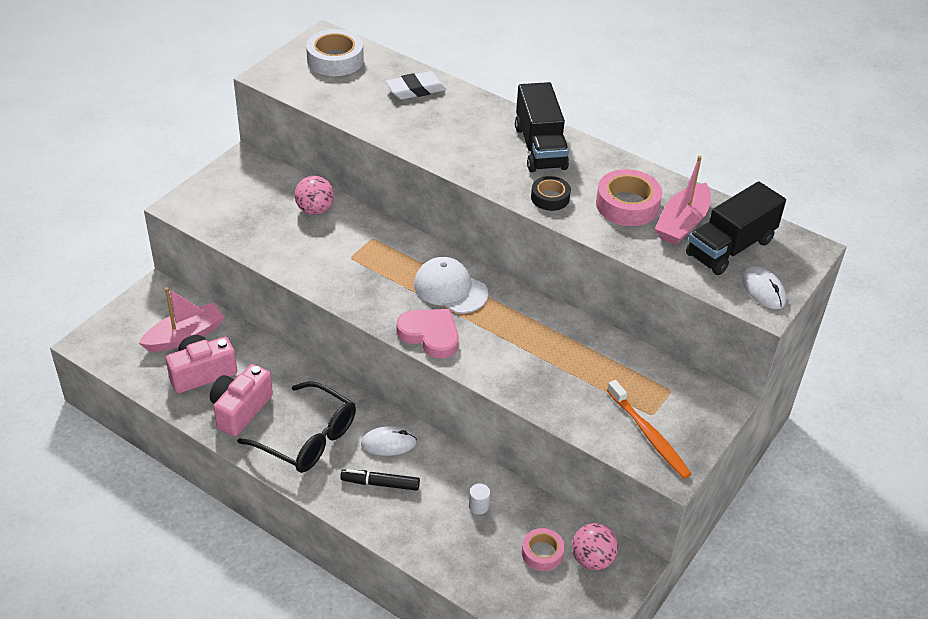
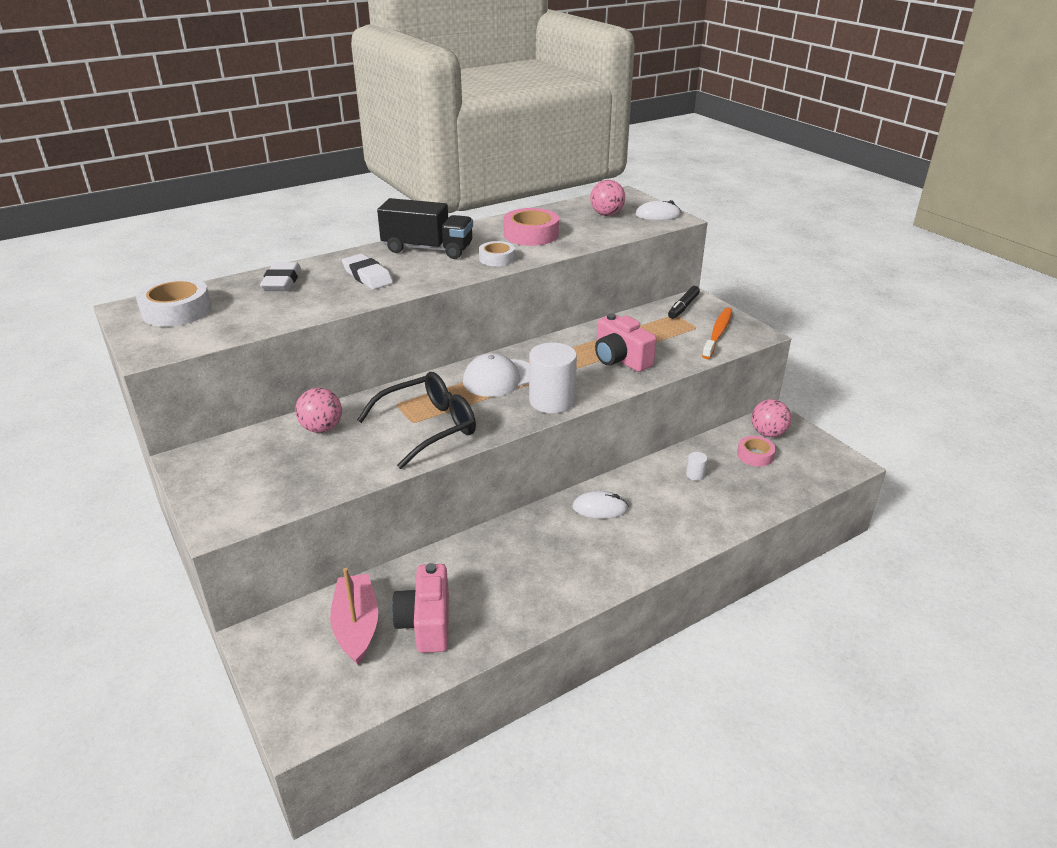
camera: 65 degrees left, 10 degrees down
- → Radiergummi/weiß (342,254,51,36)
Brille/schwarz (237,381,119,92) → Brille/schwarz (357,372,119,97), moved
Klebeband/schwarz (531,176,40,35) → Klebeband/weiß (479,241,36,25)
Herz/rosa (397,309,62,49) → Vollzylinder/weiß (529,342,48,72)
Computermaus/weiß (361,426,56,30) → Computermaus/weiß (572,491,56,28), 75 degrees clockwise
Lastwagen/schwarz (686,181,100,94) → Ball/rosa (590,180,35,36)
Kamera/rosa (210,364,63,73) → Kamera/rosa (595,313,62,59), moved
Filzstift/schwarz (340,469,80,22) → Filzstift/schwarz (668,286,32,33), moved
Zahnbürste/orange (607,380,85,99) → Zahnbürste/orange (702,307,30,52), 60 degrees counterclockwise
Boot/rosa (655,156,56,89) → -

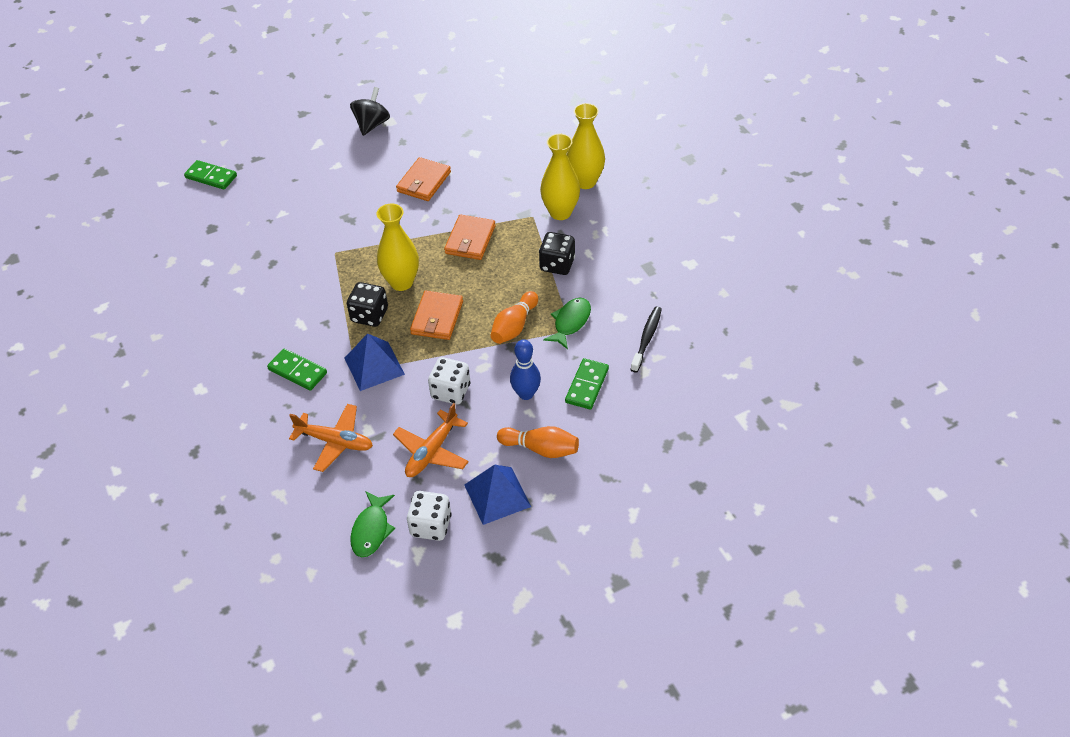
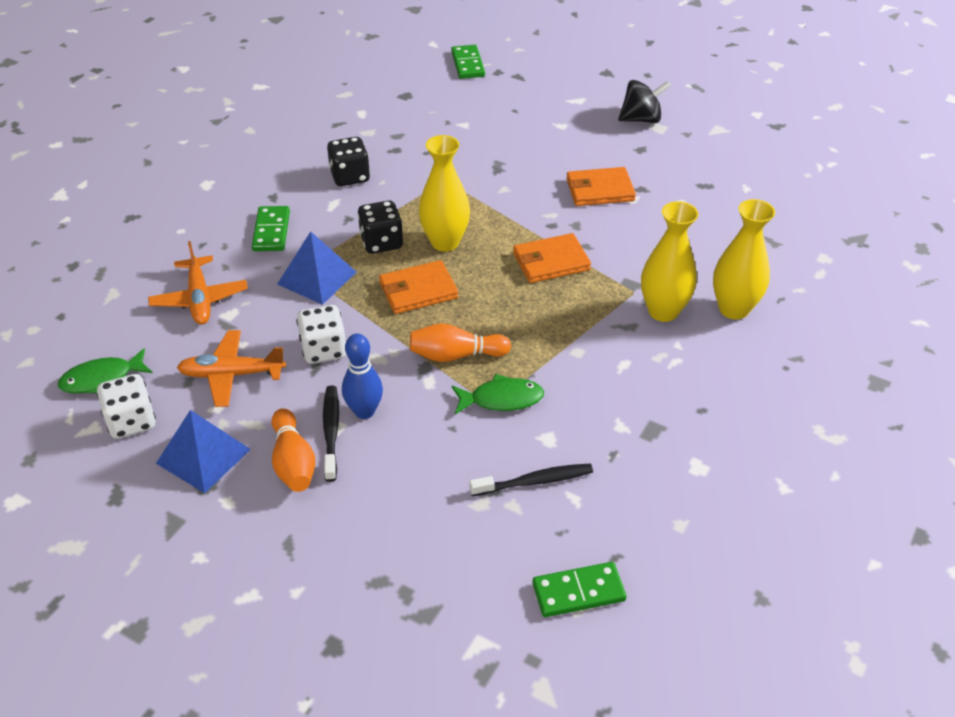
camera: 55 degrees right, 5 degrees down
- → Zahnbürste/schwarz (323,385,16,97)
Spielwürfel/schwarz (539,232,36,43) → Spielwürfel/schwarz (327,137,43,49), moved
Dominostein/grün (565,358,44,52) → Dominostein/grün (533,562,94,55), moved

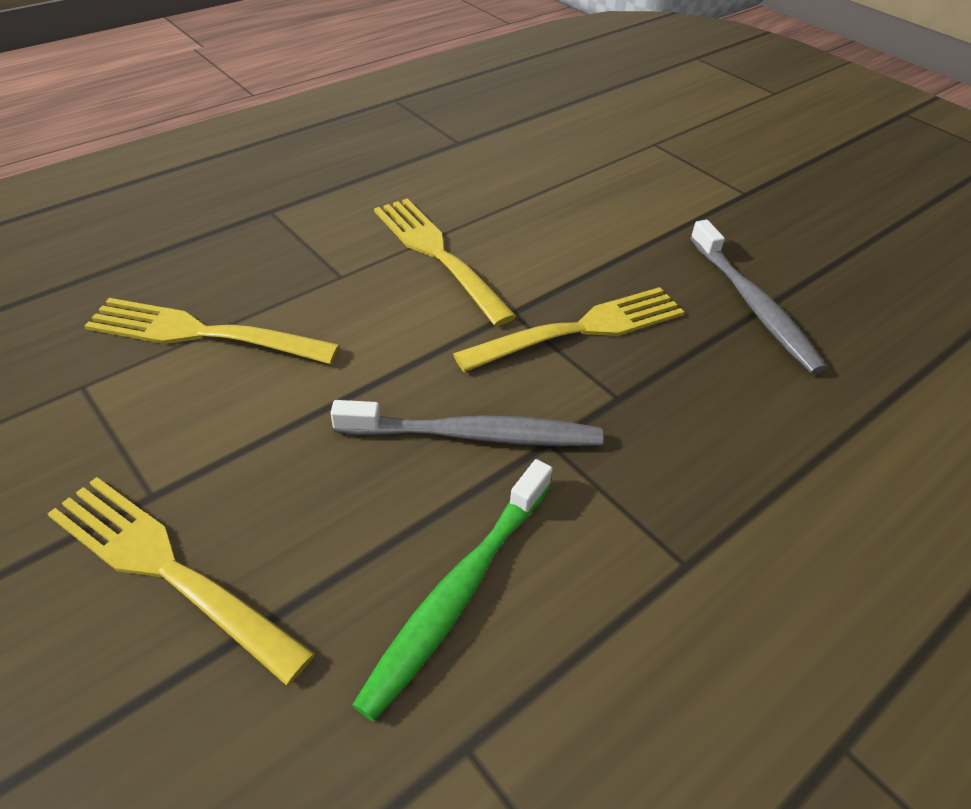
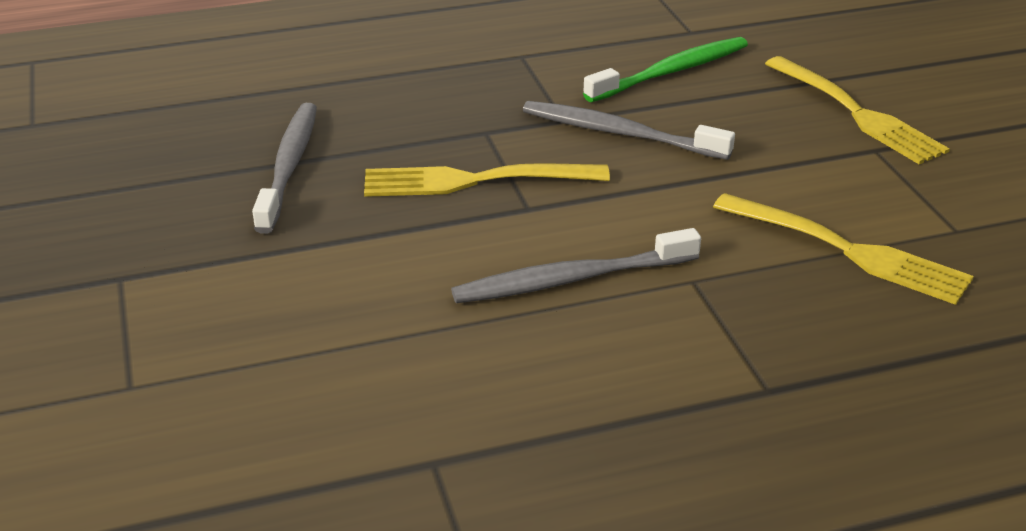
camera: 155 degrees left, 10 degrees down
Gabel/gelb (374,199,142,127) → Zahnbürste/grau (451,228,250,75)

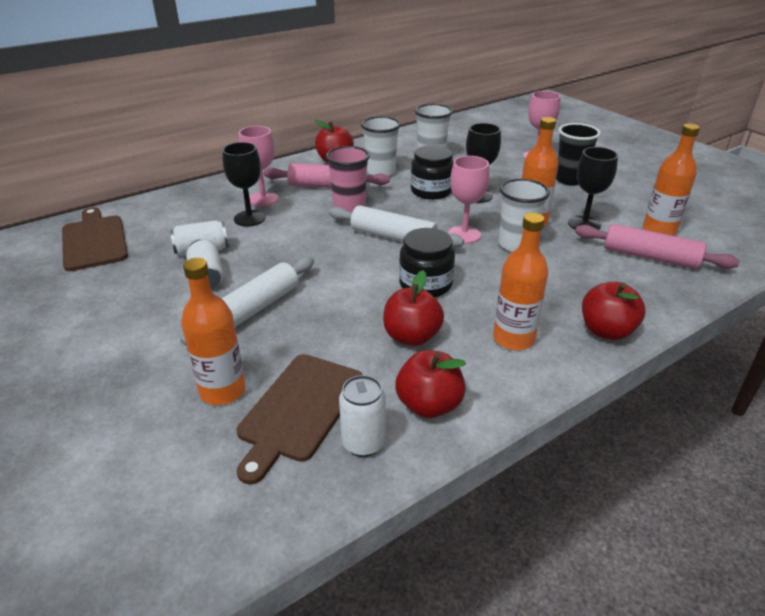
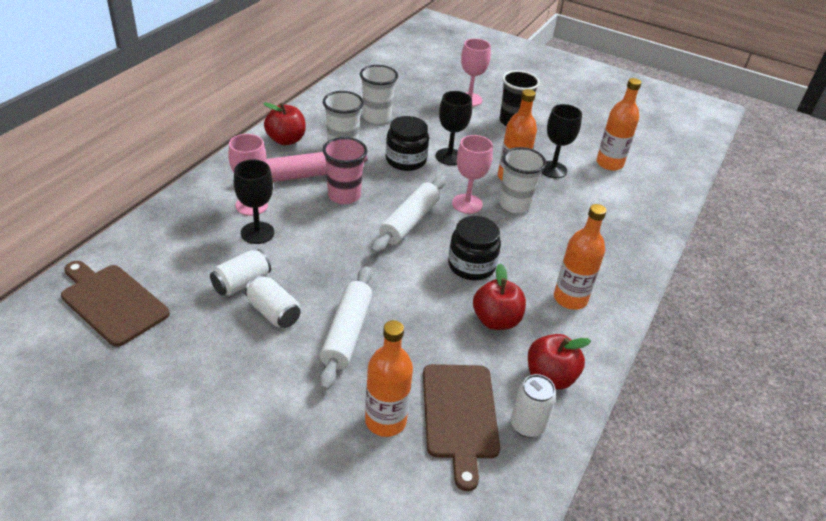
camera: 30 degrees left, 5 degrees up
Nudelholz/weiß (328,205,136,42) → Nudelholz/weiß (371,176,75,78), 60 degrees counterclockwise
Nudelholz/rosa (575,224,165,45) → -
Apfel/rot (582,282,63,58) → -

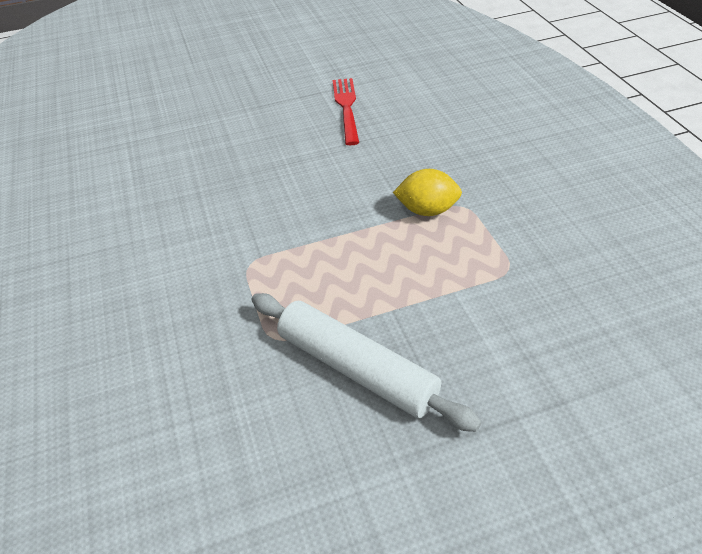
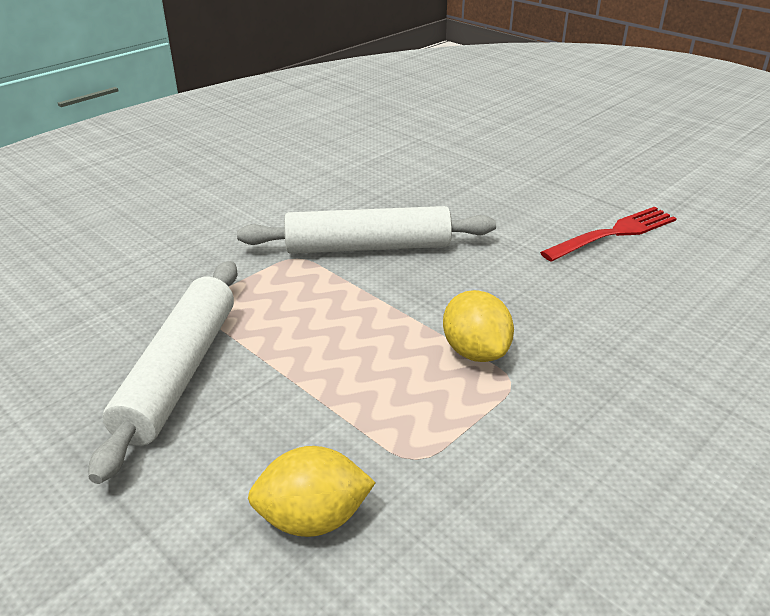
camera: 60 degrees right, 10 degrees down
- → Nudelholz/weiß (237,206,259,48)
- → Zitrone/gelb (248,446,128,91)

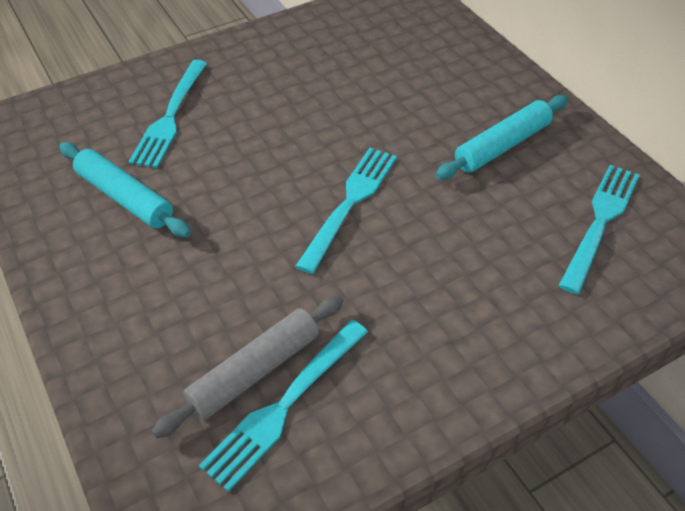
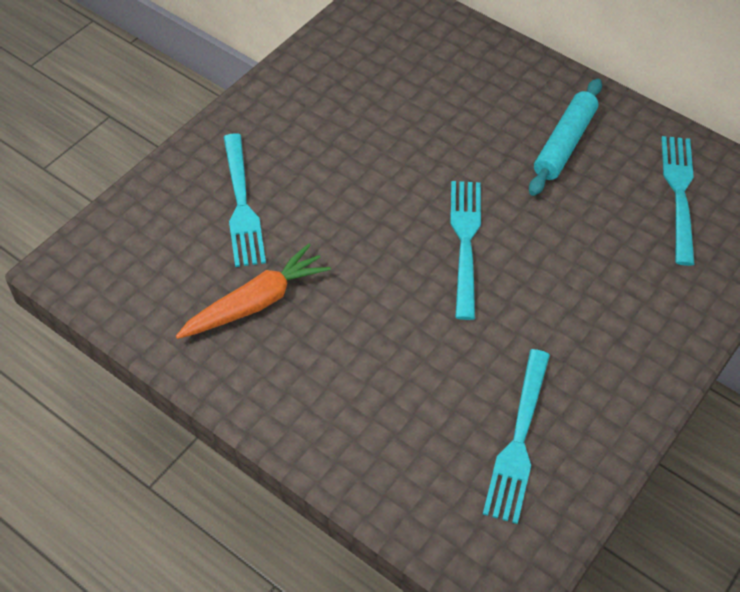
camera: 25 degrees left, 5 degrees up
Nudelholz/türkis (59,142,132,95) → Karotte/orange (176,244,155,95)
Nudelholz/grau (152,295,191,143) → -

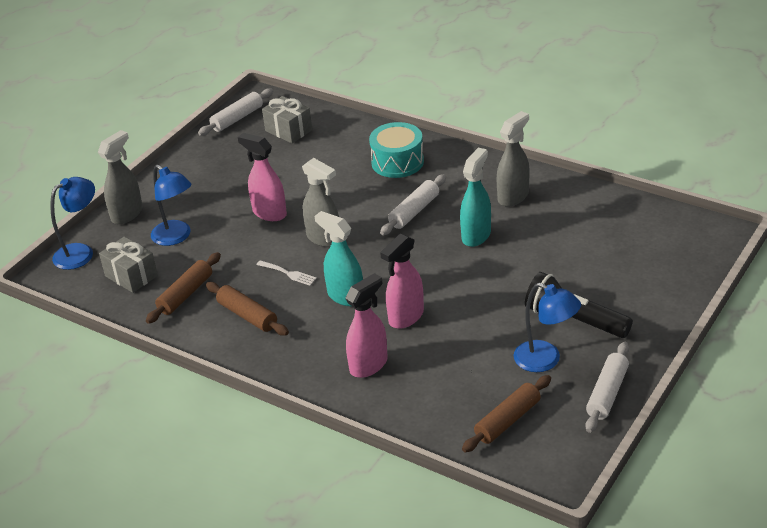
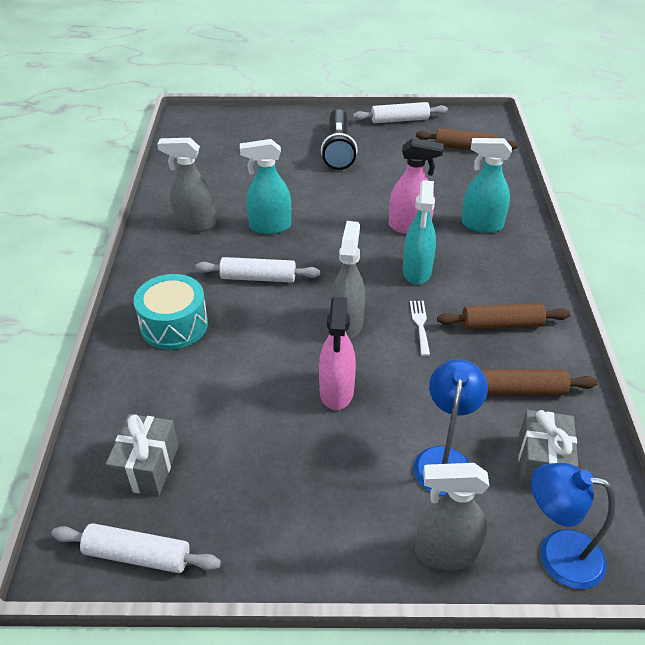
camera: 125 degrees left, 5 degrees up
Nudelholz/braun (206,282,83,54) → Nudelholz/braun (437,303,134,27), 75 degrees clockwise
Sprühflasche/rosa (345,273,43,105) → Sprühflasche/türkis (462,138,50,95)
Lampe/blau (513,283,68,89) → -

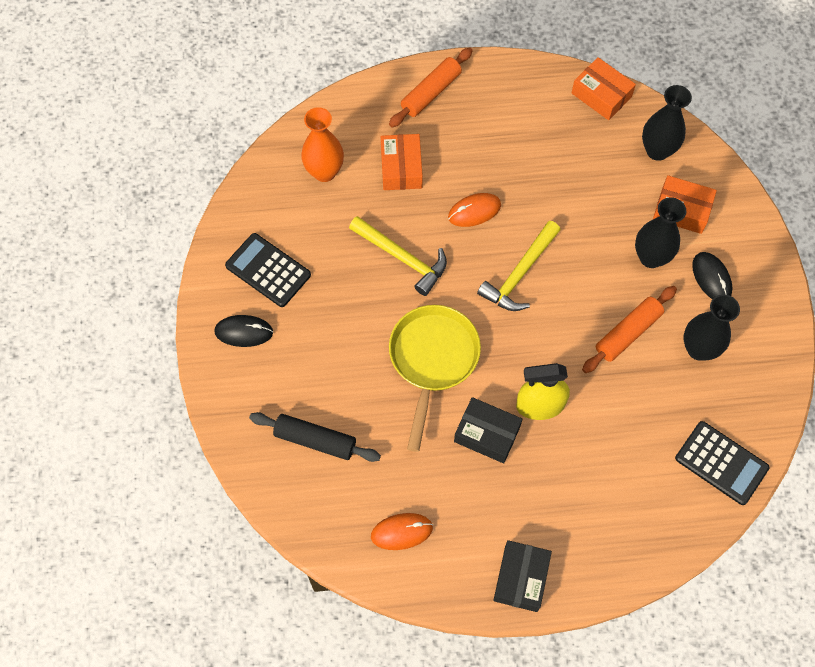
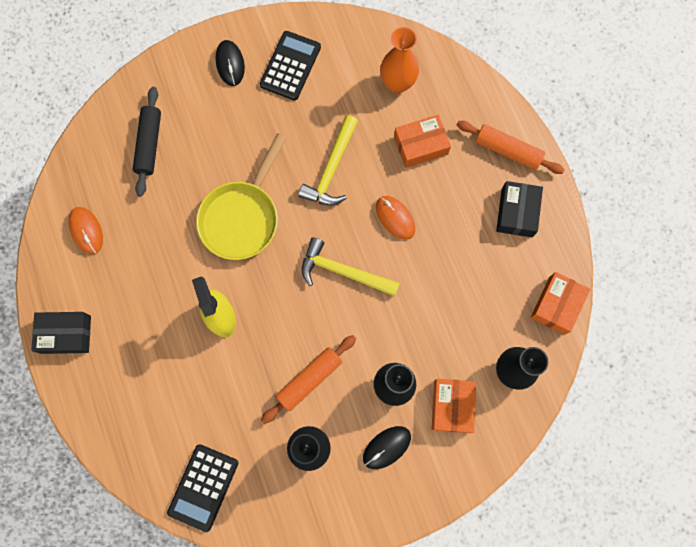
camera: 75 degrees right, 10 degrees up
Pfanne/gelb (389,305,92,147) → Pfanne/gelb (196,133,90,127), 120 degrees clockwise
Nudelholz/orange (582,286,95,87) → Nudelholz/orange (261,335,95,89), 75 degrees counterclockwise
Schachtel/schwarz (454,397,68,66) → Schachtel/schwarz (496,181,47,56), moved

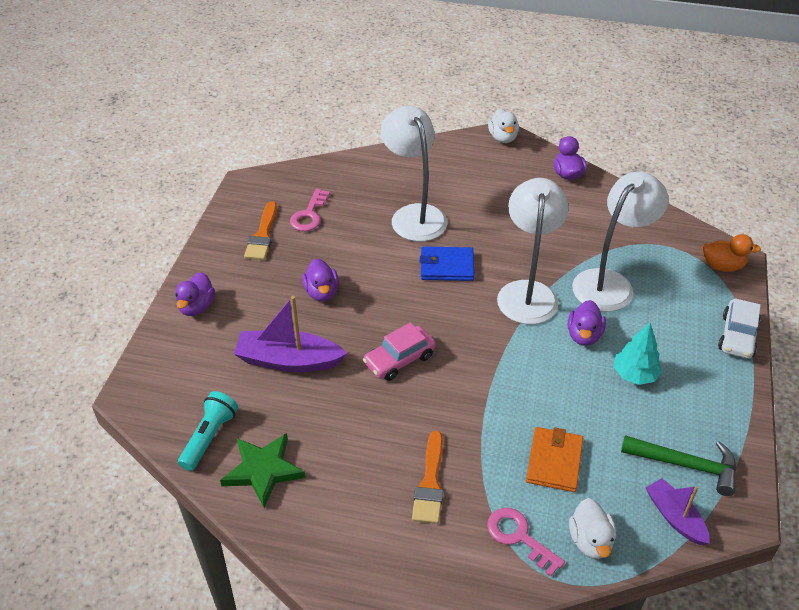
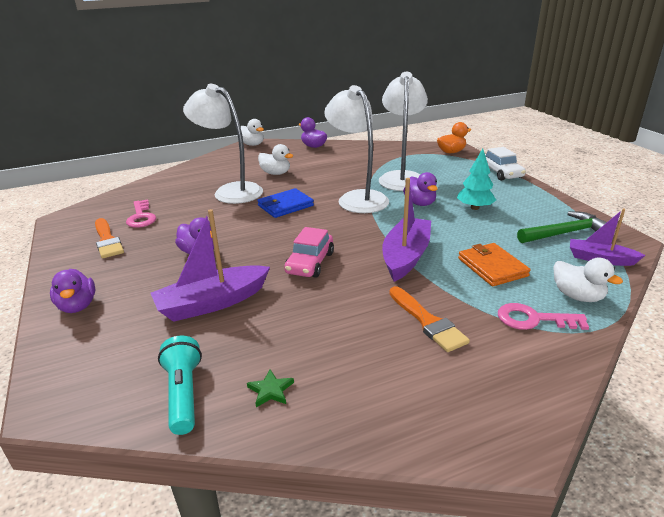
camera: 35 degrees left, 15 degrees down
Stern/grün (220,433,85,75) → Stern/grün (247,369,47,38), x0.47
- → Ente/weiß (258,144,35,31)
- → Boot/lila (382,178,49,104)

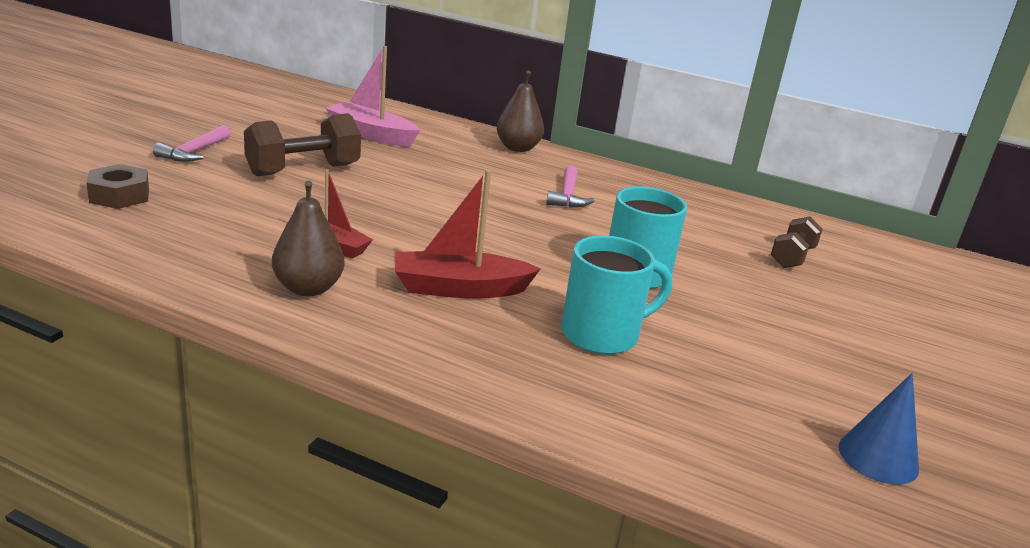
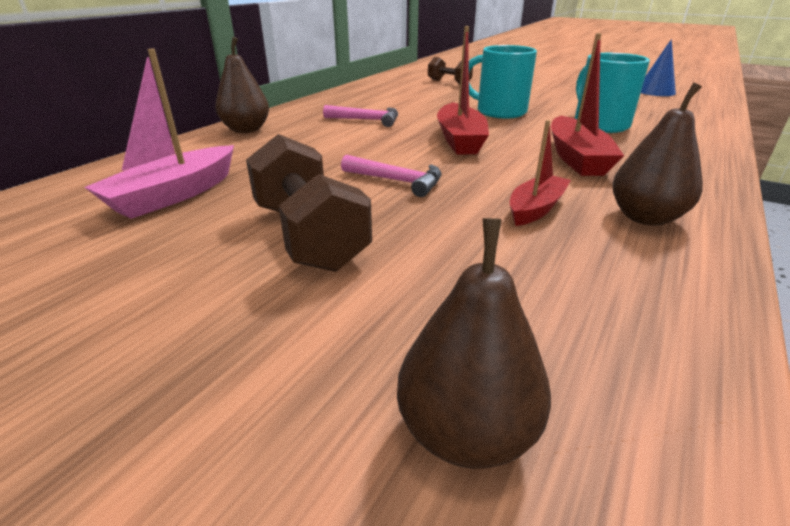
camera: 80 degrees left, 5 degrees up
Hammer/rosa (153,125,78,37) → Hammer/rosa (341,155,100,42), moved
Sechskantmutter/braun (86,164,63,45) → Birne/braun (397,218,154,251)
- → Boot/rot (437,26,52,128)

